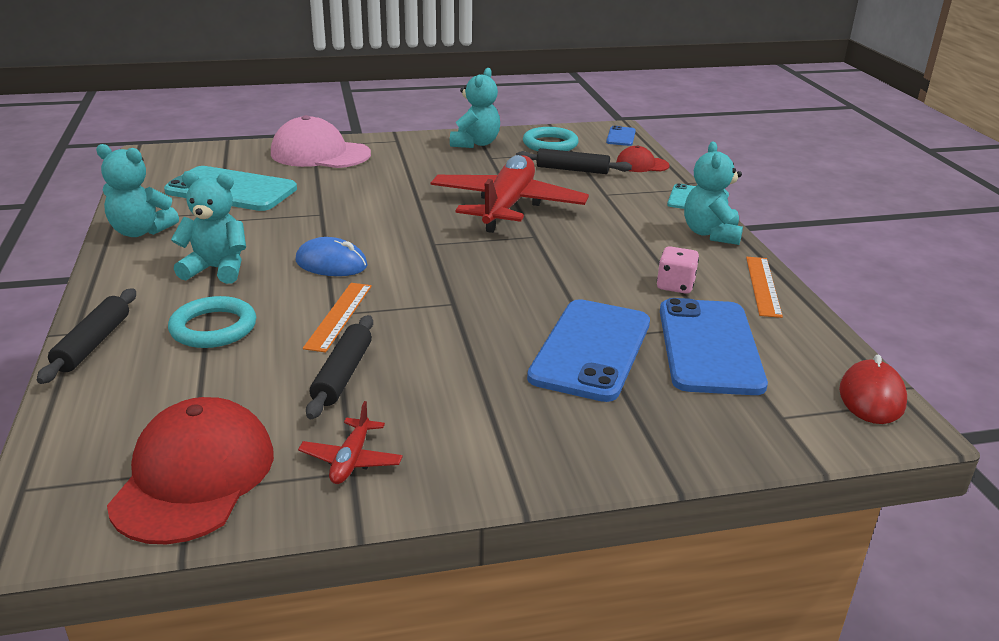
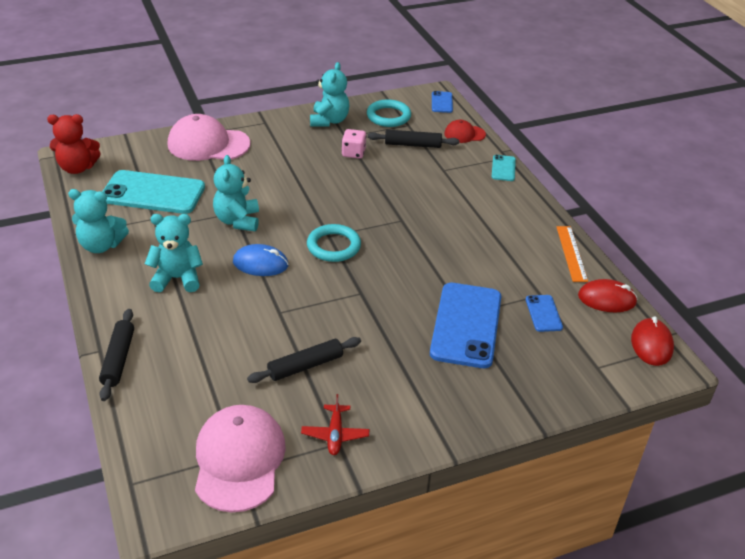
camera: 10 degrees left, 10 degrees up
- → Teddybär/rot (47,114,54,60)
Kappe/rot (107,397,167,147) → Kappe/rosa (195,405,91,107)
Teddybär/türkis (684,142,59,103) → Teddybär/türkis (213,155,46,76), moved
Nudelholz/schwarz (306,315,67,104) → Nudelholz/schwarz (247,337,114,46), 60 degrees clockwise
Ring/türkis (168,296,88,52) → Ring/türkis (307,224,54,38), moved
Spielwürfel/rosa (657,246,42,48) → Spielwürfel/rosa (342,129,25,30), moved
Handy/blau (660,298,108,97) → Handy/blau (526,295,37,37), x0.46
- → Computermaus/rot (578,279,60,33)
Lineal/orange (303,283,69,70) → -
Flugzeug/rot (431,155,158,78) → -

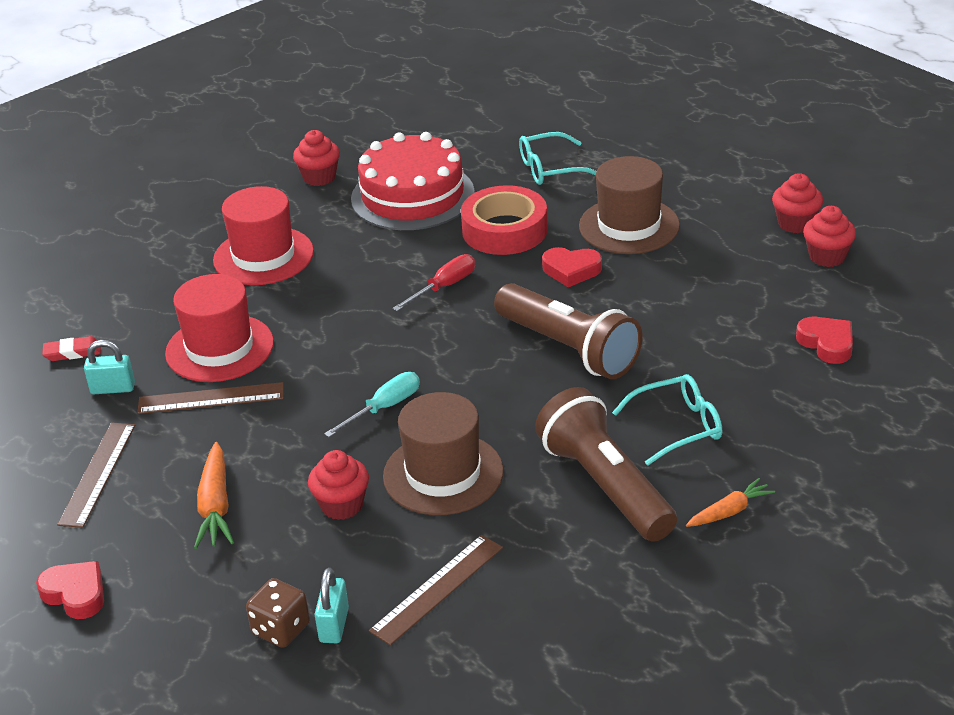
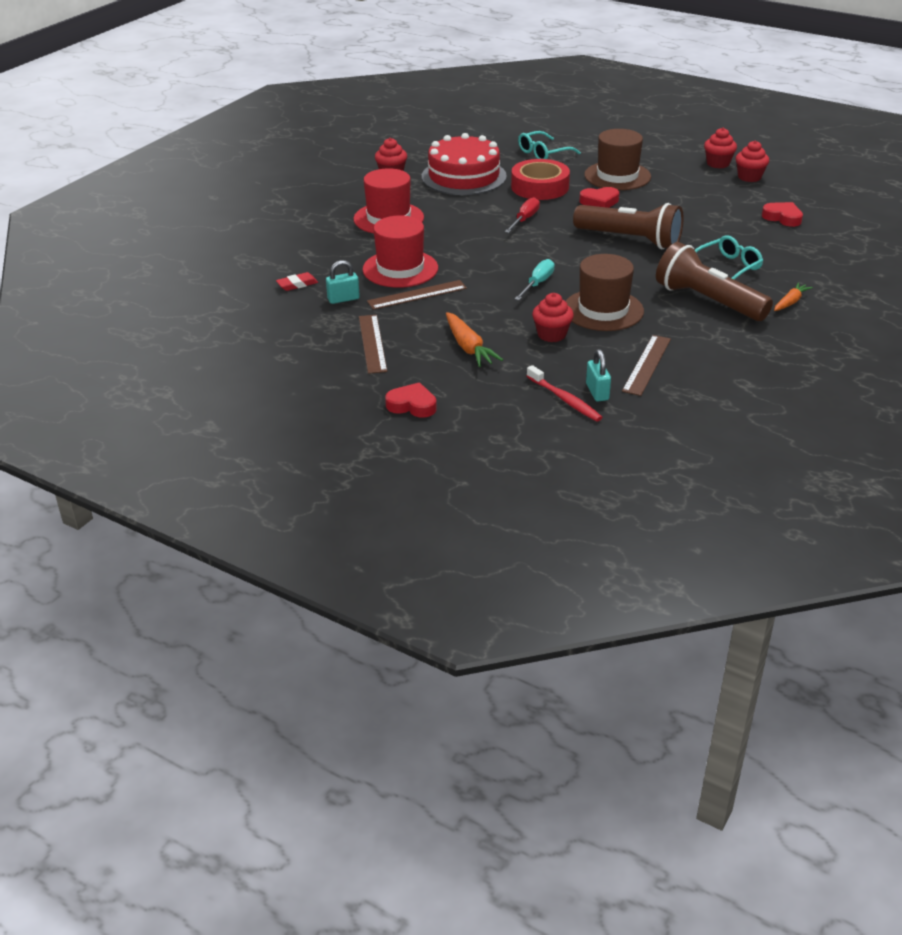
camera: 20 degrees left, 0 degrees up
Spielwürfel/braun (246,578,64,70) → Zahnbürste/rot (527,365,75,57)

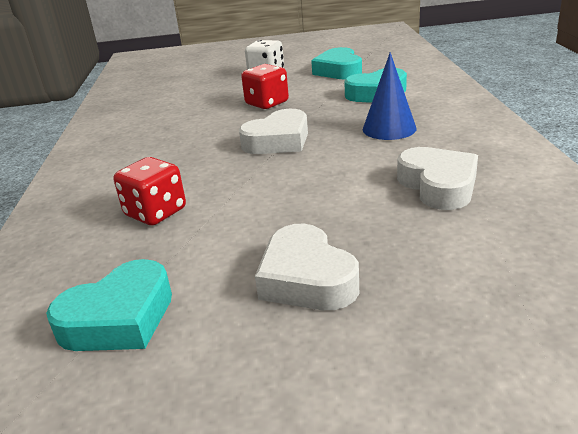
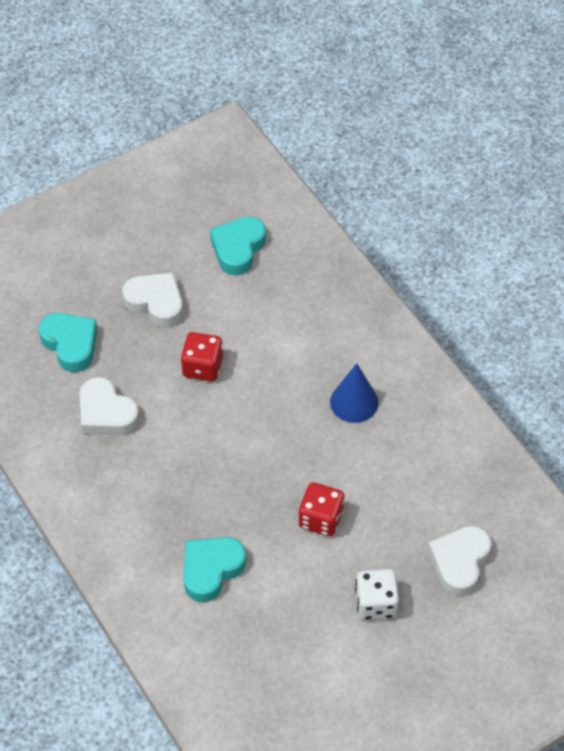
camera: 150 degrees right, 25 degrees up
Herz/türkis (311,47,51,32) → Herz/türkis (39,313,58,59), moved
Spielwürfel/rot (114,157,72,68) → Spielwürfel/rot (181,332,42,50), moved
Kegel/blau (363,52,53,88) → Kegel/blau (330,363,49,60), moved
Herz/weiß (239,109,69,45) → Herz/weiß (428,526,64,70), moved

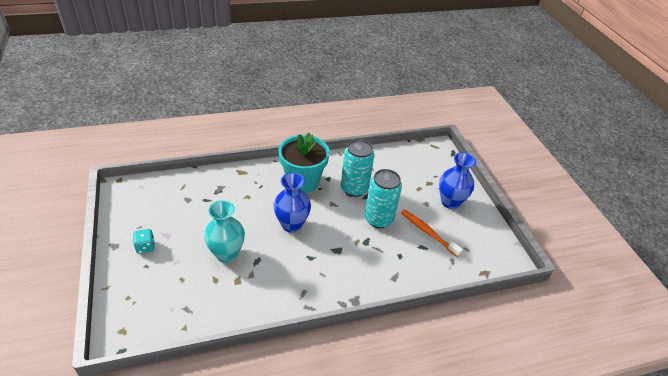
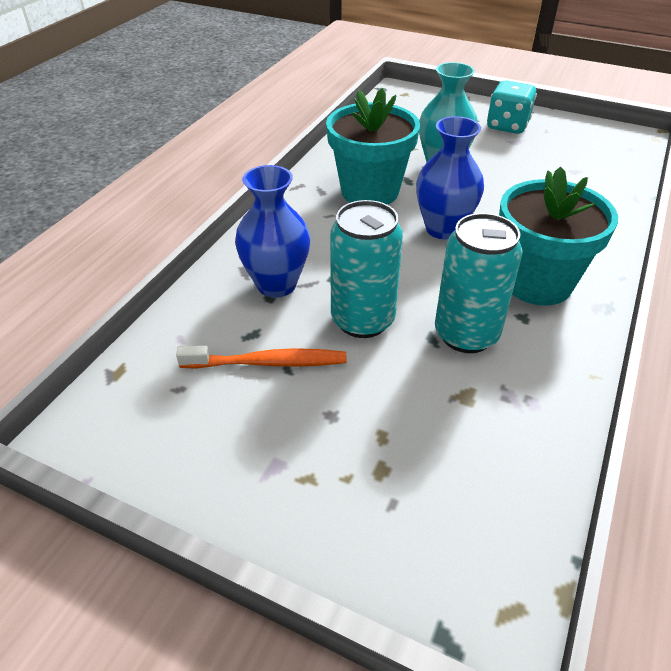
camera: 135 degrees right, 0 degrees up
Vase/blau (439,152,37,57) → Vase/blau (235,165,75,133), moved
- → Blumentopf/türkis (326,88,94,117)
Spielwürfel/türkis (133,229,22,25) → Spielwürfel/türkis (487,80,50,54), x1.61

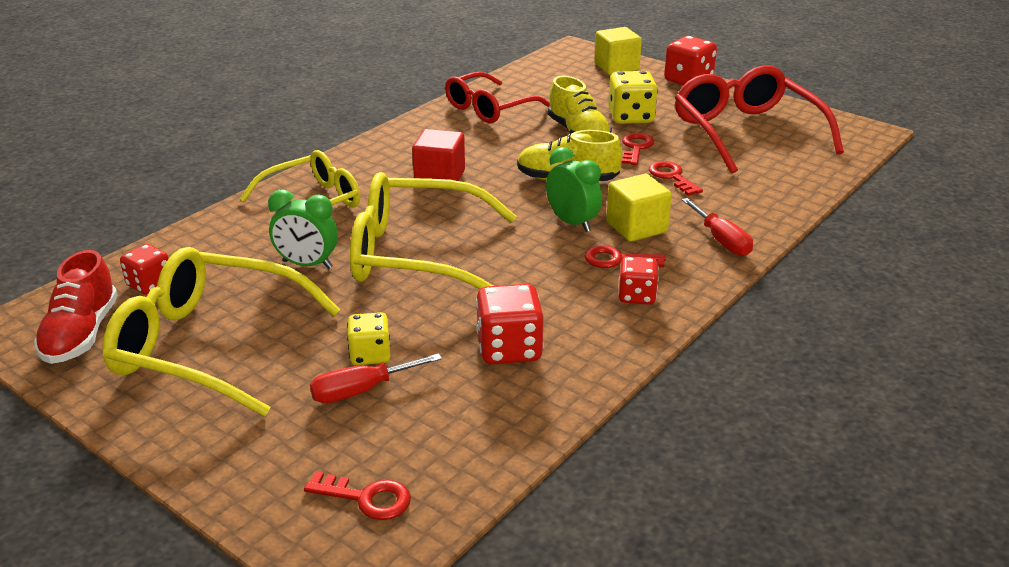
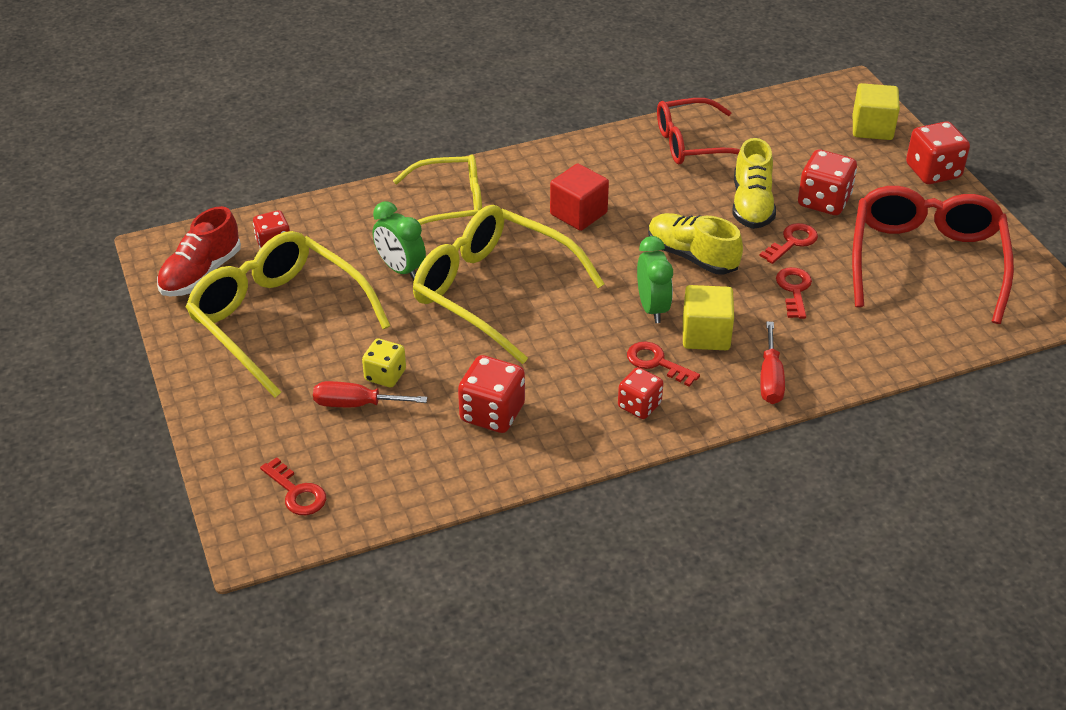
camera: 30 degrees right, 10 degrees up
Spielwürfel/gelb (608,71,50,53) → Spielwürfel/rot (798,150,59,65)

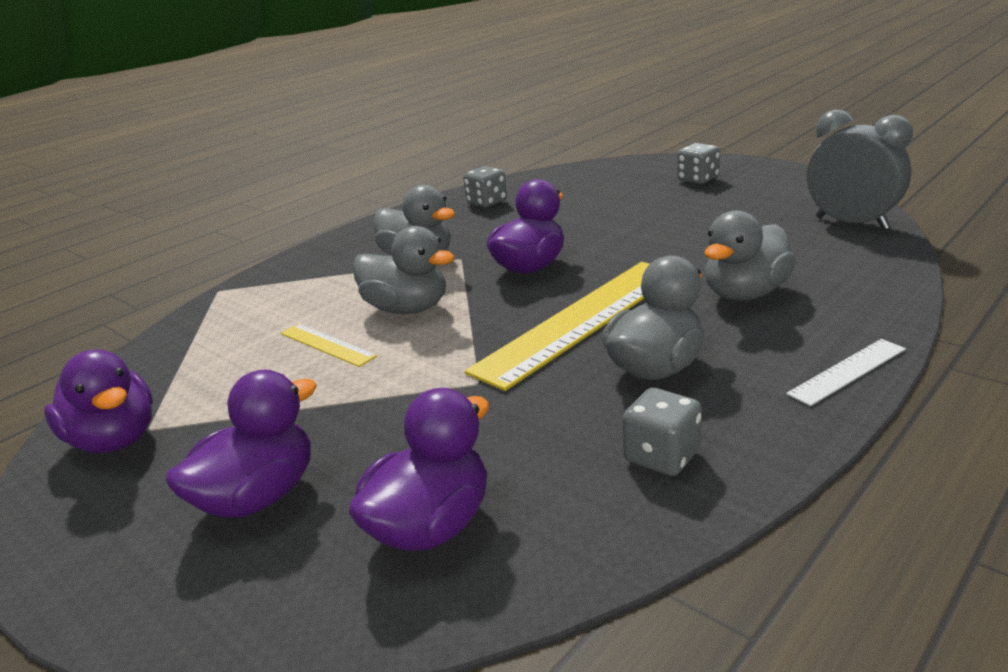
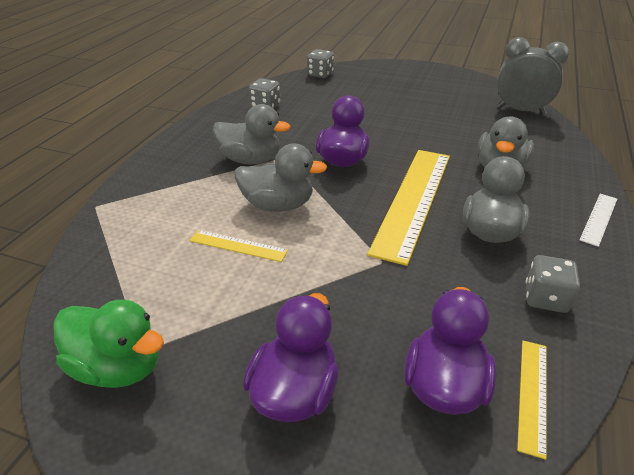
camera: 25 degrees left, 10 degrees up
Ente/lila (44,349,109,104) → Ente/grün (53,300,111,88)
Spielwürfel/grau (677,143,43,41) → Spielwürfel/grau (307,49,27,29), moved
- → Lineal/gelb (517,340,30,120)

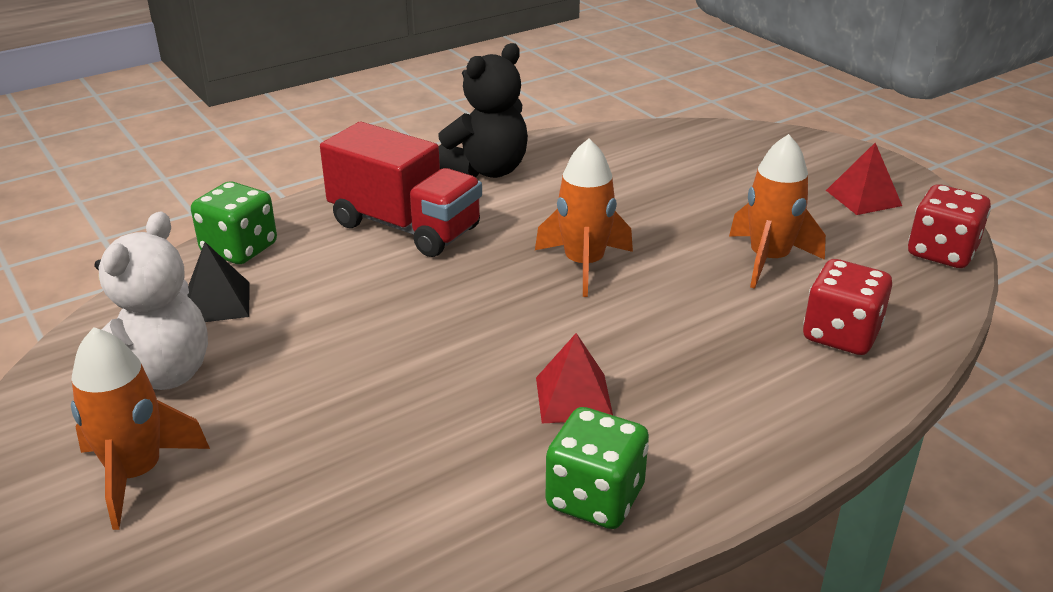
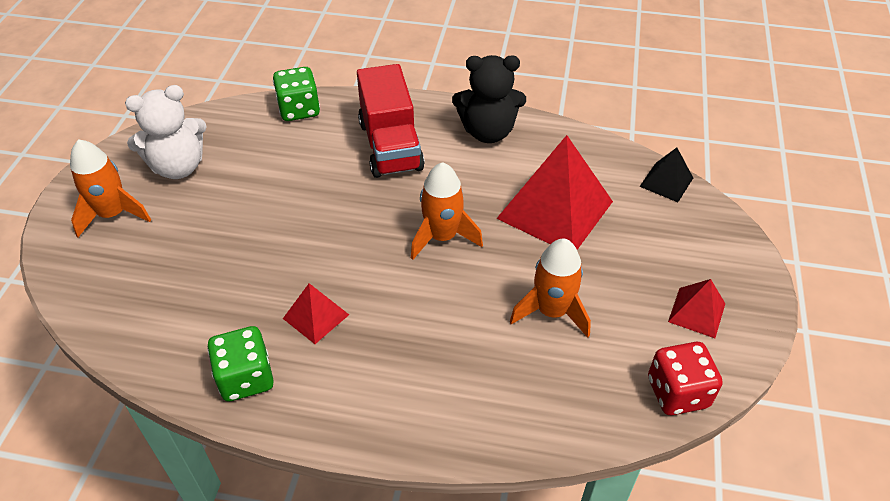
camera: 45 degrees right, 15 degrees up
- → Pyramide/rot (496,135,117,115)
Pyramide/schwarz (187,242,63,80) → Pyramide/schwarz (639,147,54,55), moved
Spielwürfel/rot (803,259,89,96) → -

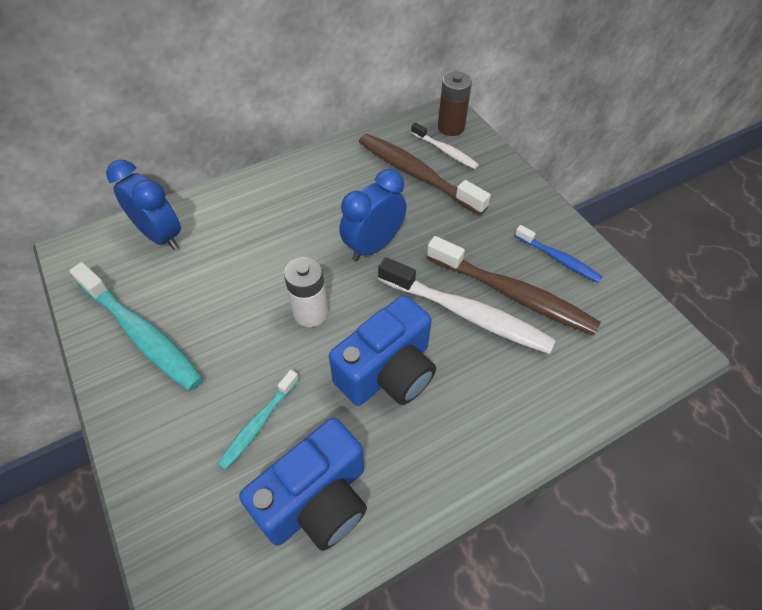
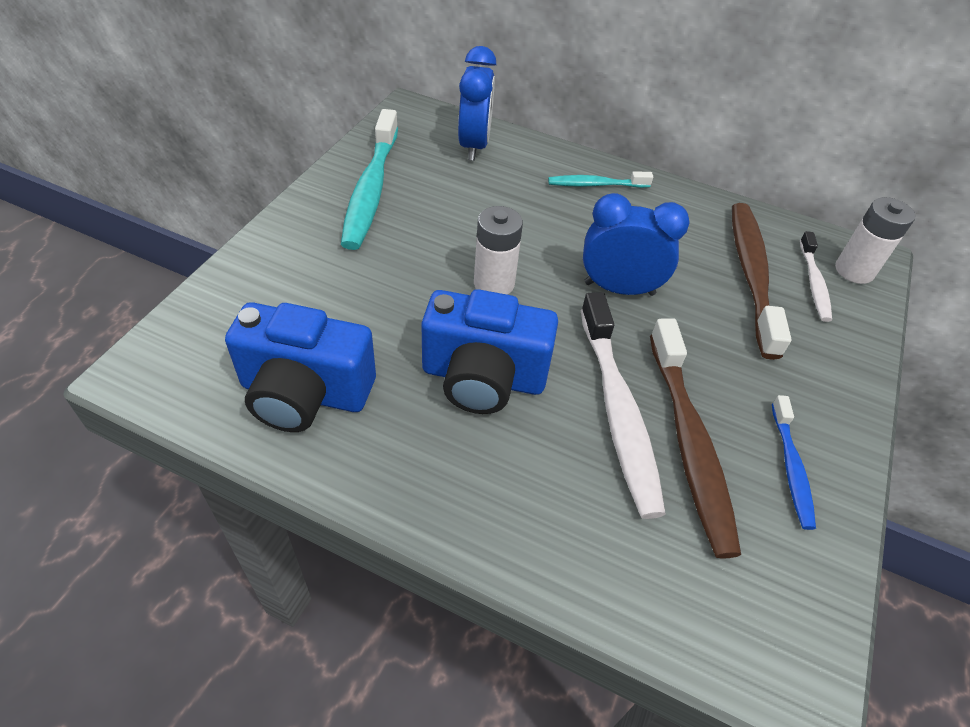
camera: 50 degrees right, 5 degrees down
Zahnbürste/türkis (218,370,81,100) → Zahnbürste/türkis (548,171,105,17), moved
Batterie/braun (438,72,34,64) → Batterie/weiß (835,197,80,87)

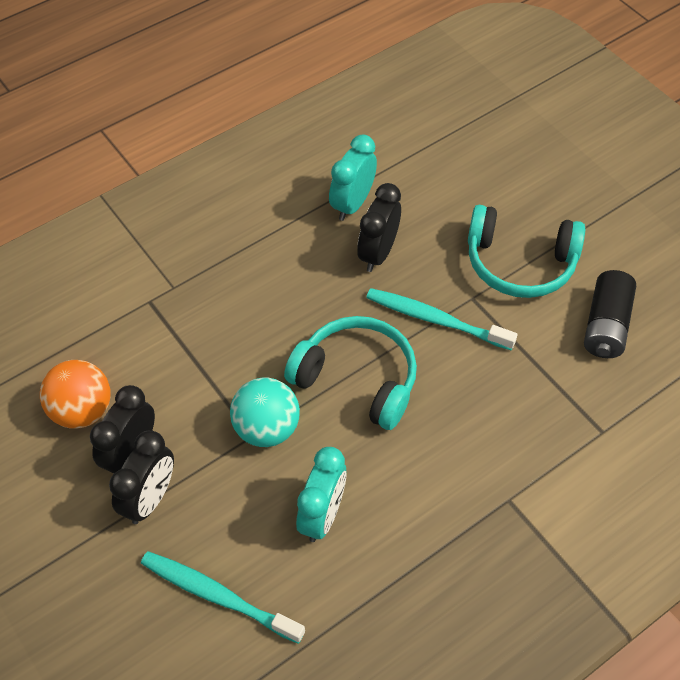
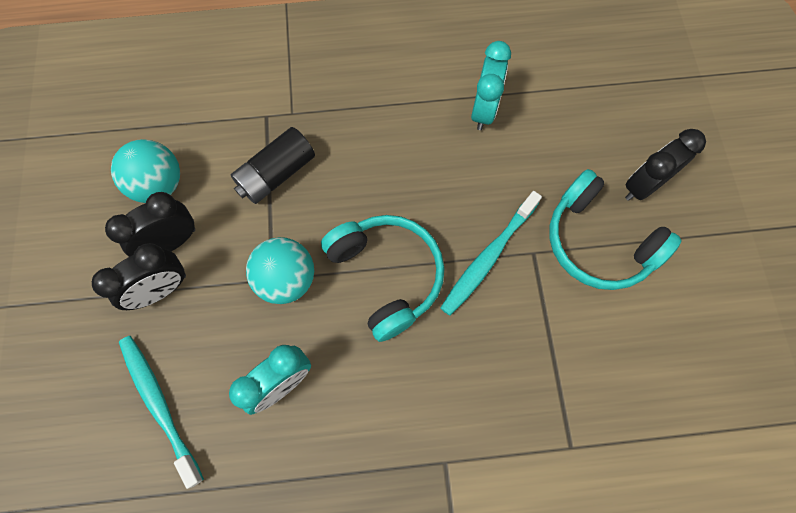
camera: 30 degrees right, 15 degrees up
Ball/orange (40,360,71,69) → Ball/türkis (111,139,69,64)
Batterie/schwarz (584,270,52,88) → Batterie/schwarz (231,127,84,77), moved
Zahnbürste/türkis (366,288,152,62) → Zahnbürste/türkis (441,191,101,125), 105 degrees counterclockwise
Wecker/türkis (329,134,48,87) → Wecker/türkis (471,41,40,89), 135 degrees clockwise
Wecker/schwarz (357,183,44,89) → Wecker/schwarz (625,129,81,72), moved

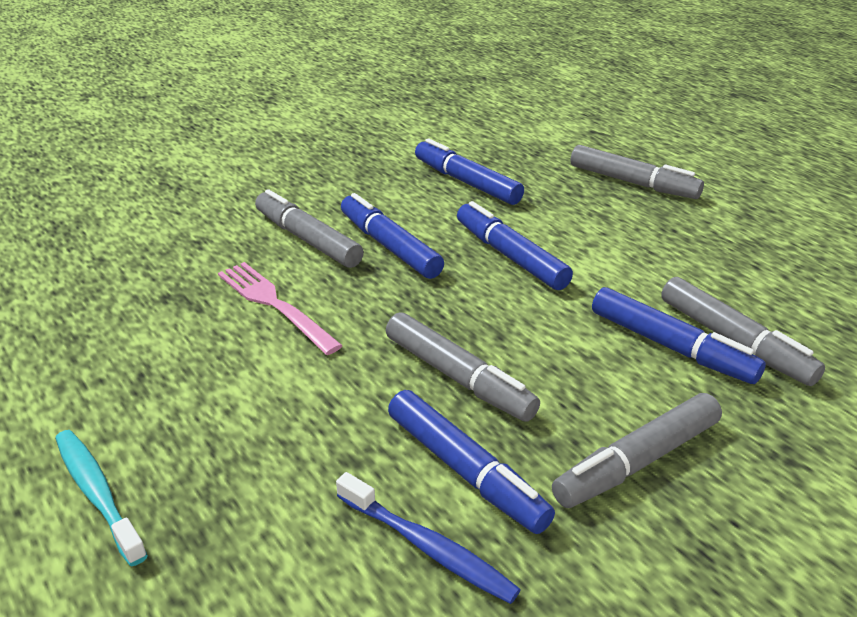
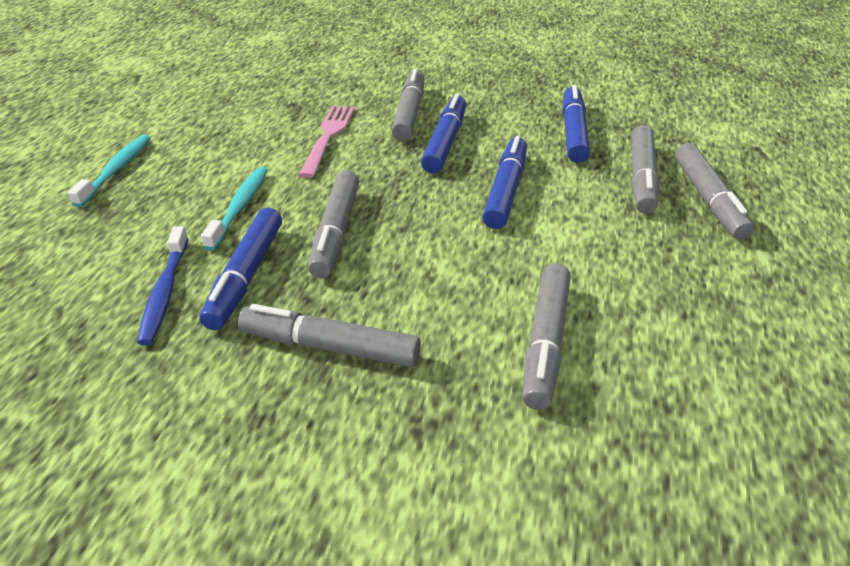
camera: 50 degrees right, 5 degrees up
- → Zahnbürste/türkis (201,167,67,84)
- → Filzstift/grau (631,125,28,89)
Filzstift/blau (592,287,174,97) → -

